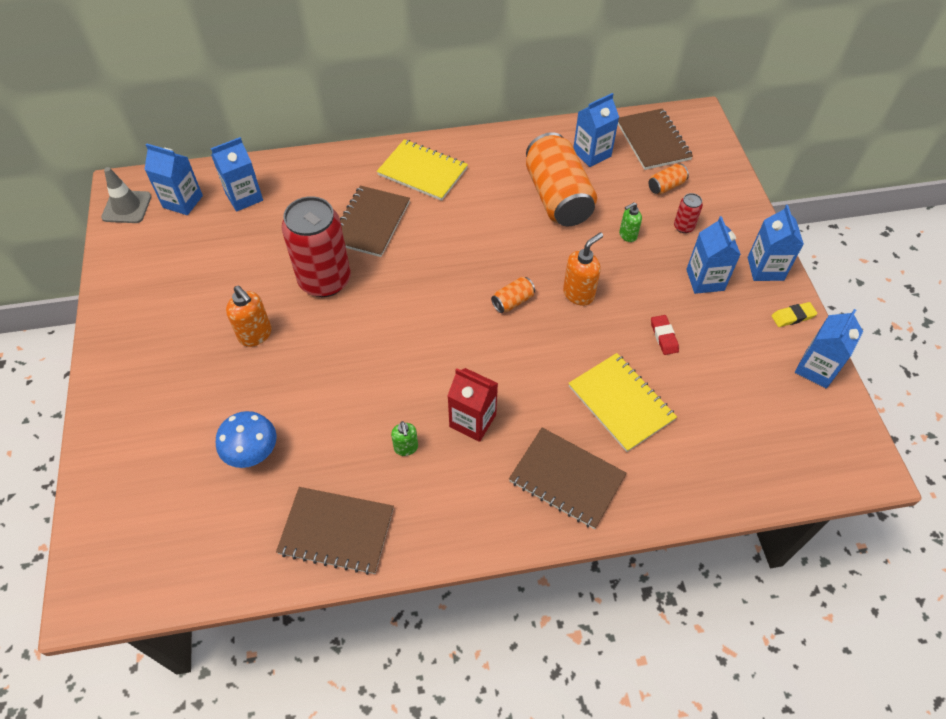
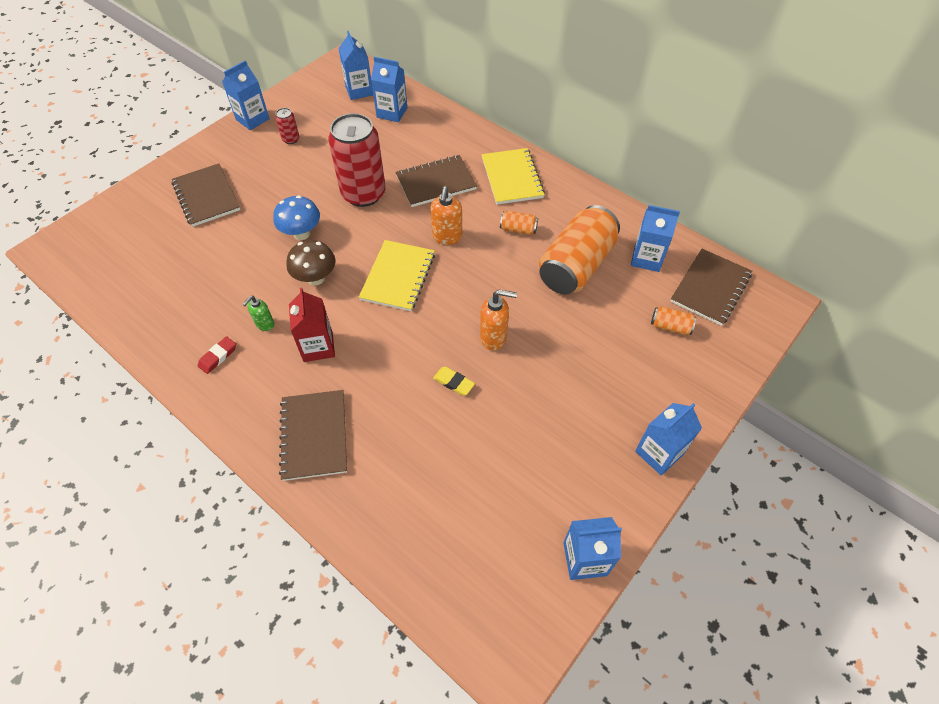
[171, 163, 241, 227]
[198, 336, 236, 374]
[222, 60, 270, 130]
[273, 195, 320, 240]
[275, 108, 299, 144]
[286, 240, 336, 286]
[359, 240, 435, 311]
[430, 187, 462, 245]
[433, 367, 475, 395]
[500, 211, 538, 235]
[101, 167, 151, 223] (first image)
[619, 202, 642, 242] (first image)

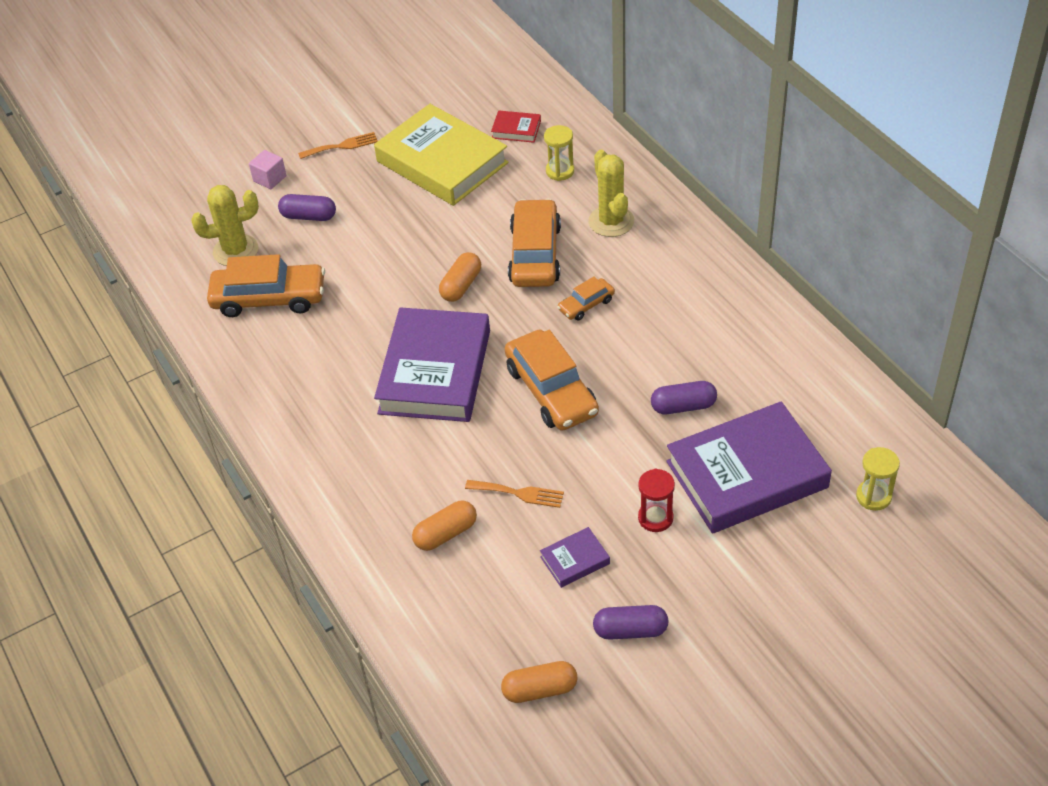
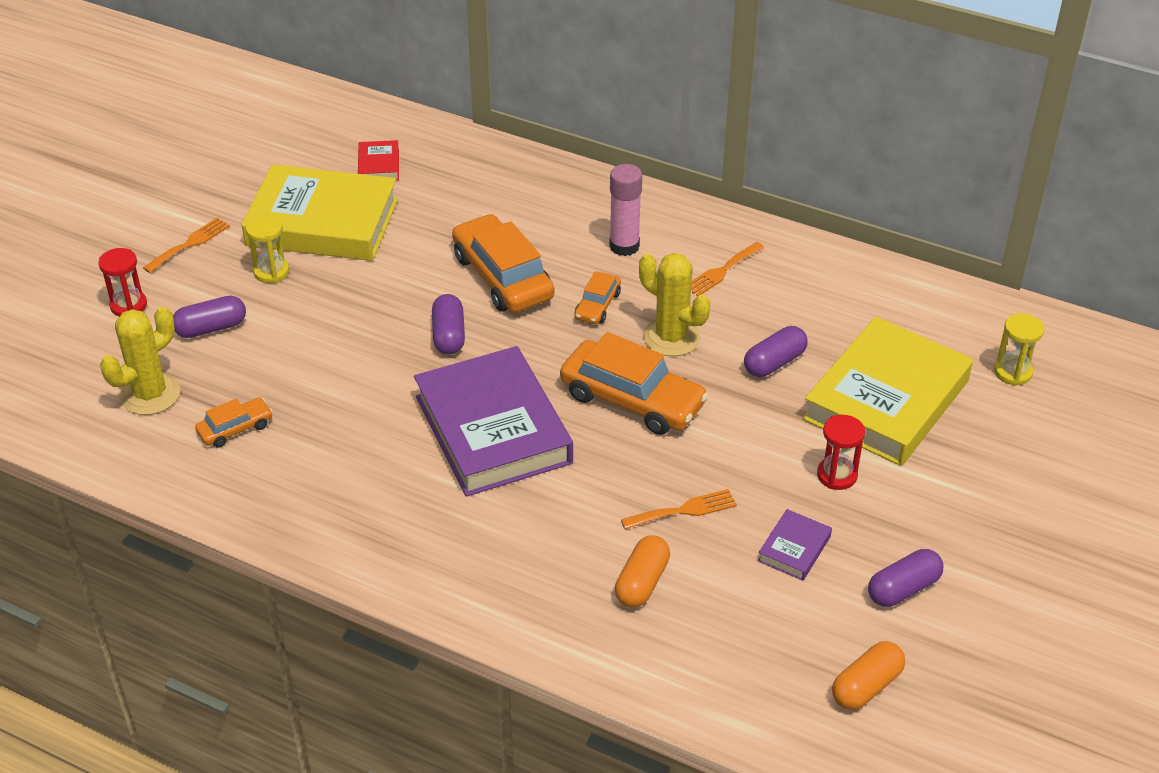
[98, 248, 147, 317]
[195, 397, 273, 448]
[246, 215, 289, 283]
[358, 140, 399, 180]
[432, 294, 465, 355]
[609, 164, 642, 256]
[639, 253, 710, 356]
[691, 242, 764, 296]
[802, 316, 973, 466]

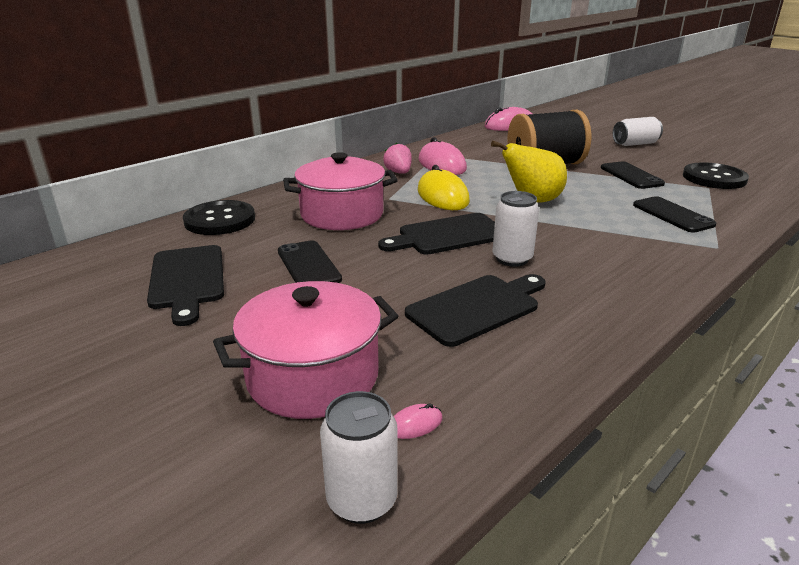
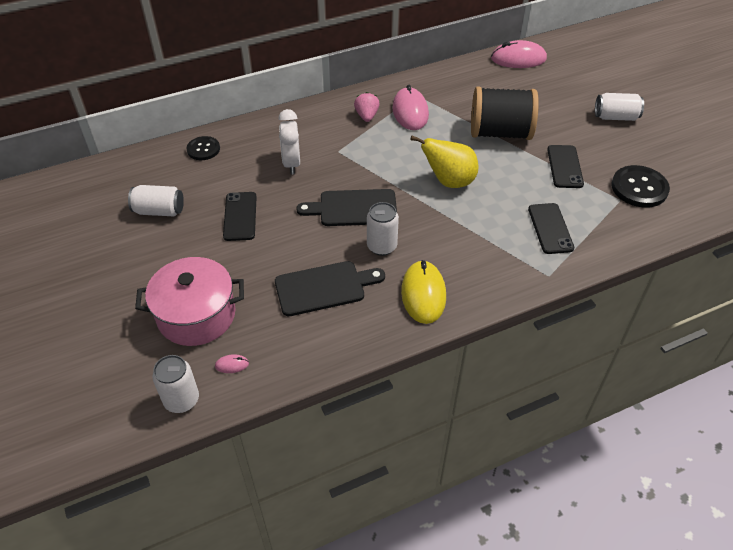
[128, 185, 184, 217]
[186, 136, 220, 160]
[278, 109, 300, 175]
[401, 260, 446, 324]

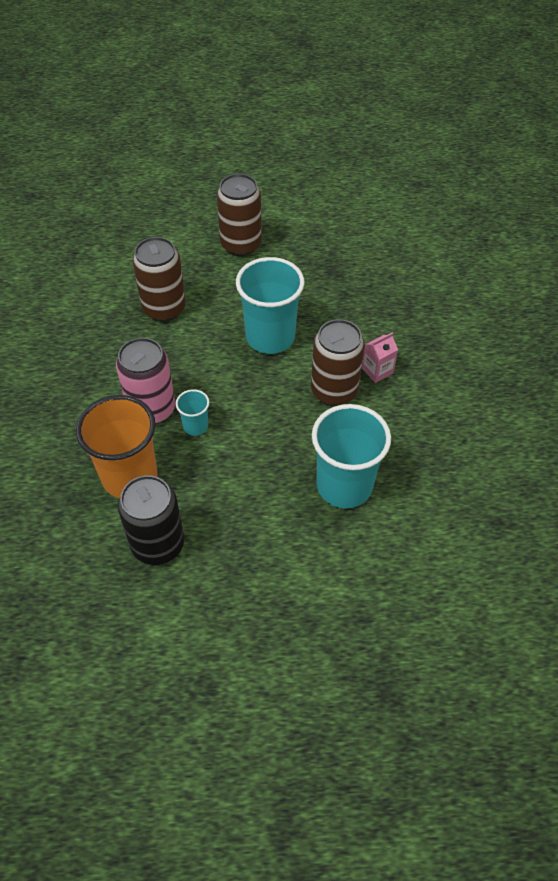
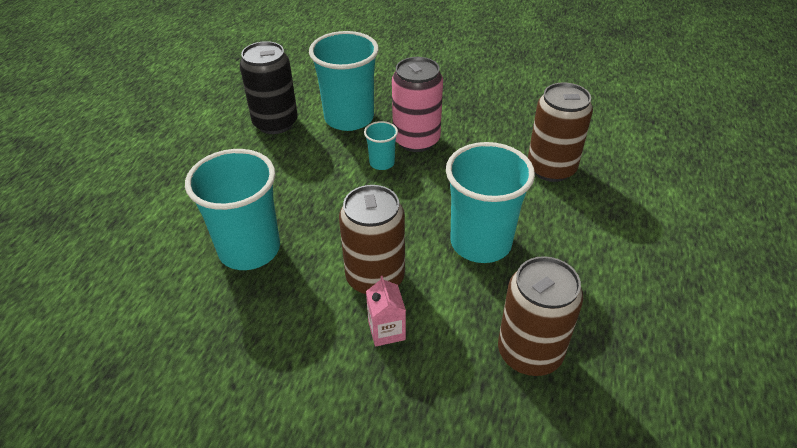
[309, 31, 379, 131]
[498, 256, 583, 376]

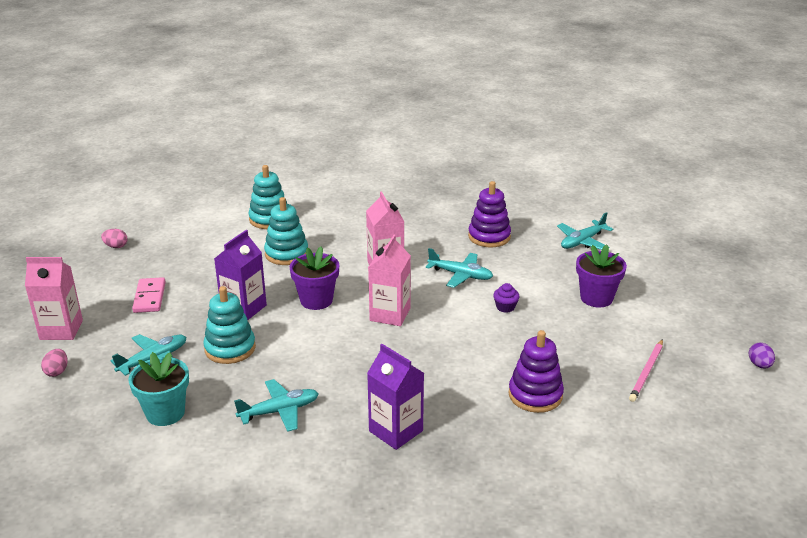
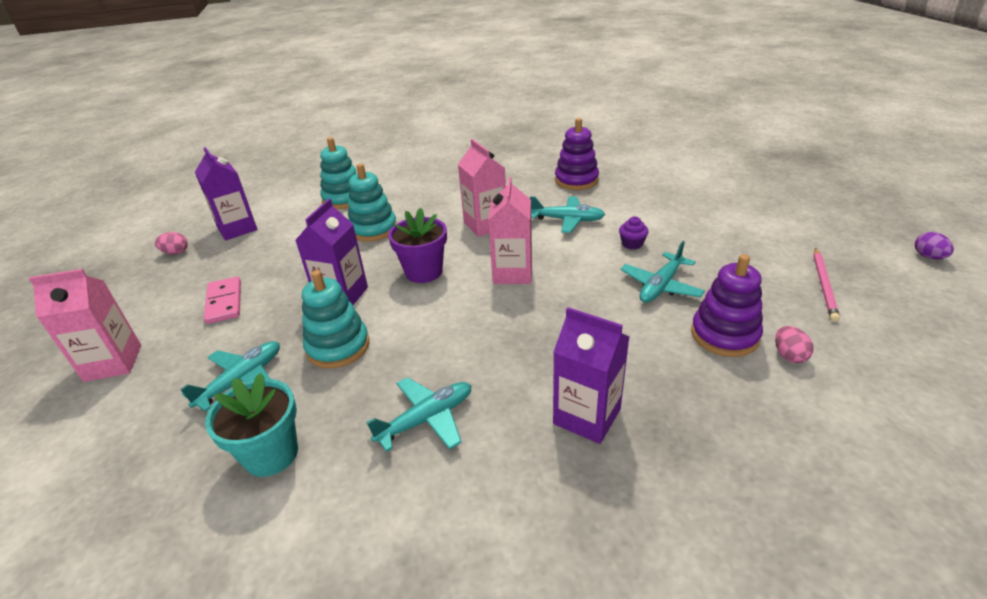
[195, 147, 257, 241]
[620, 241, 705, 303]
[775, 326, 813, 363]
[576, 245, 627, 307] (first image)

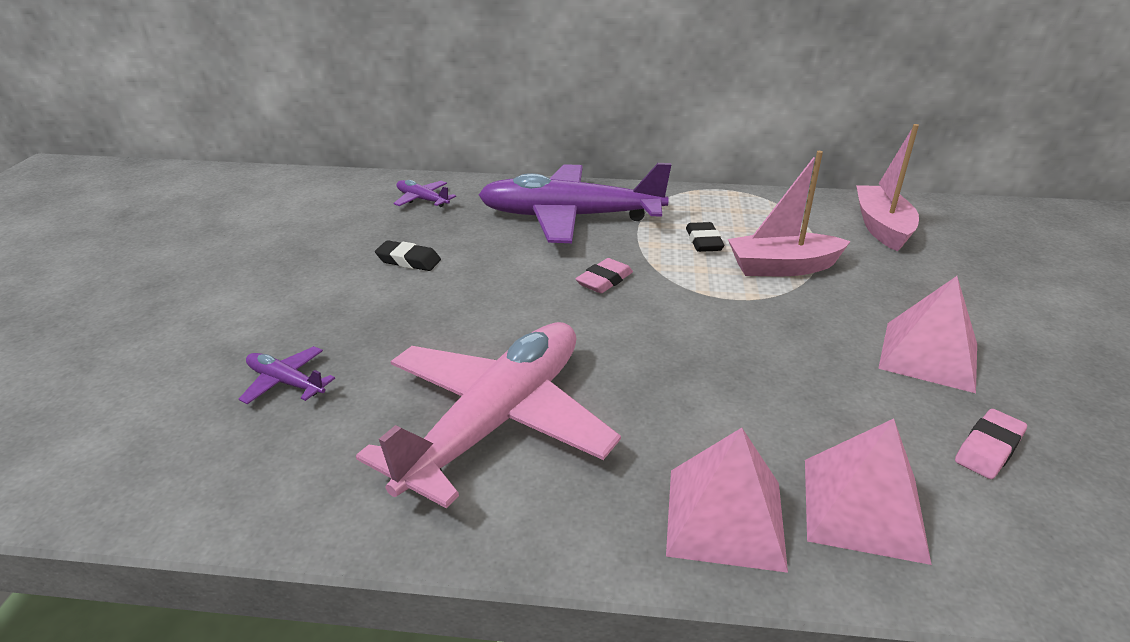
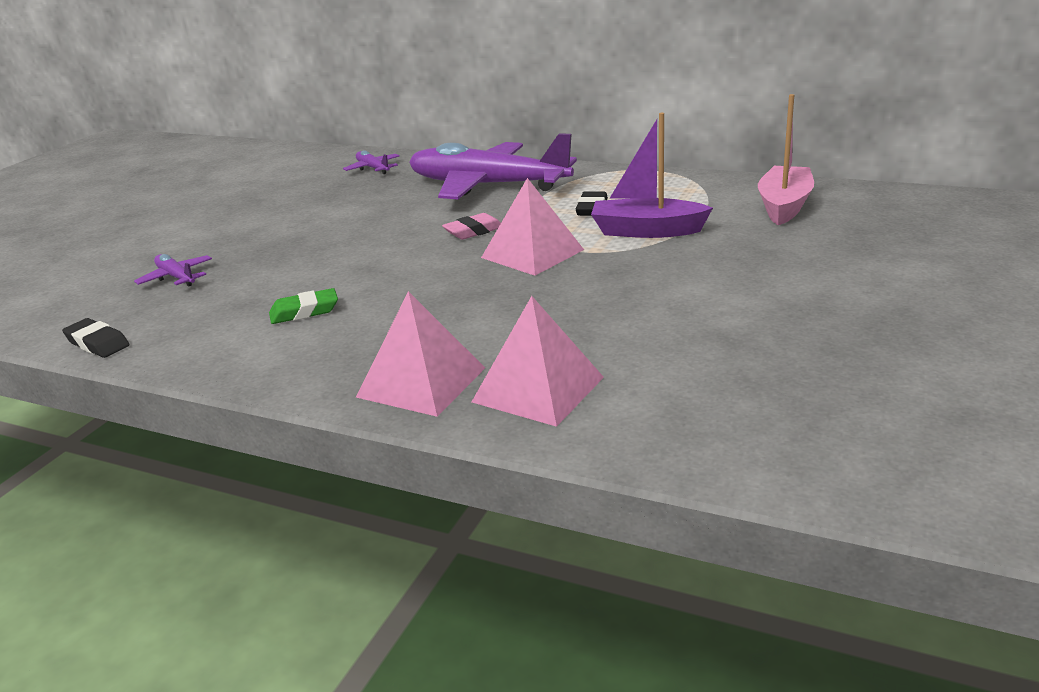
[62, 318, 130, 358]
[269, 288, 338, 324]
[481, 178, 584, 276]
[591, 113, 713, 238]
[955, 409, 1027, 479] (first image)

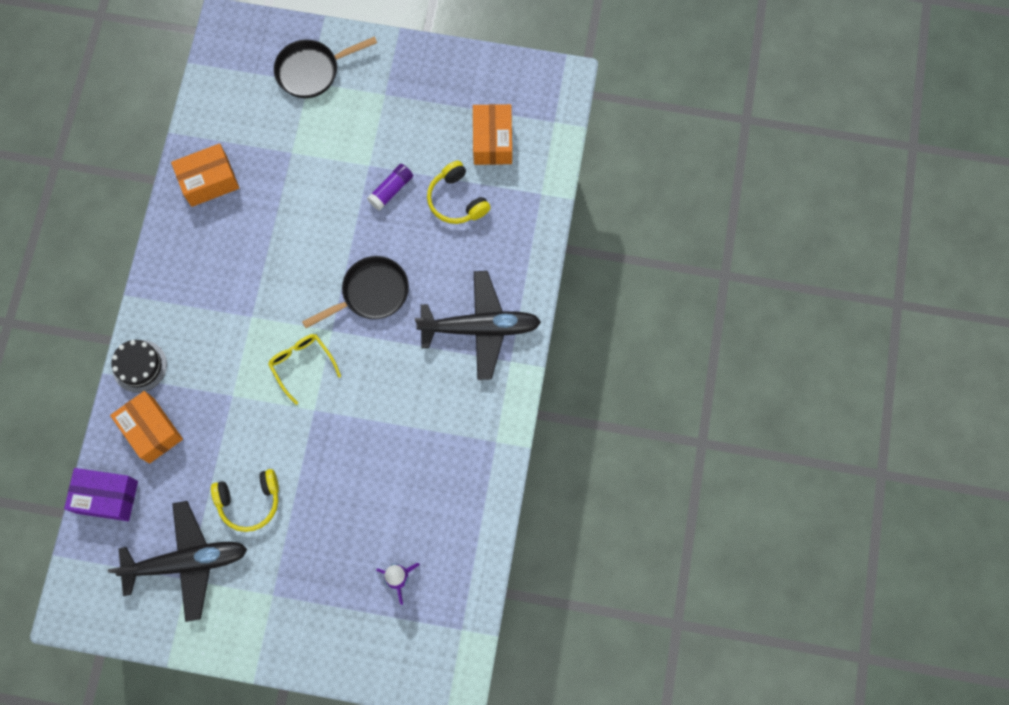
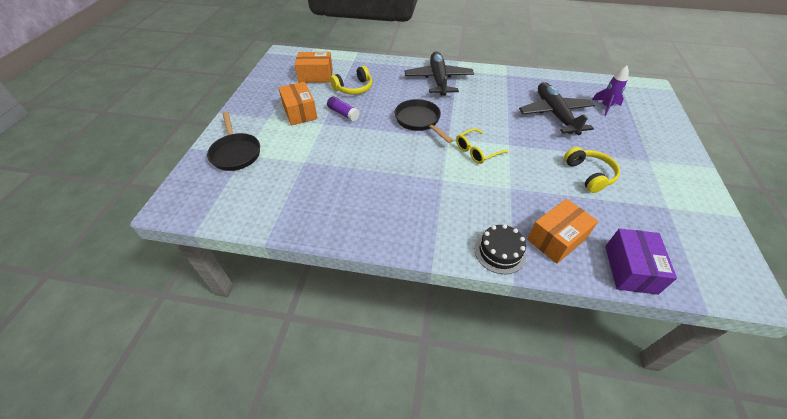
[278, 82, 318, 125]
[519, 82, 595, 135]

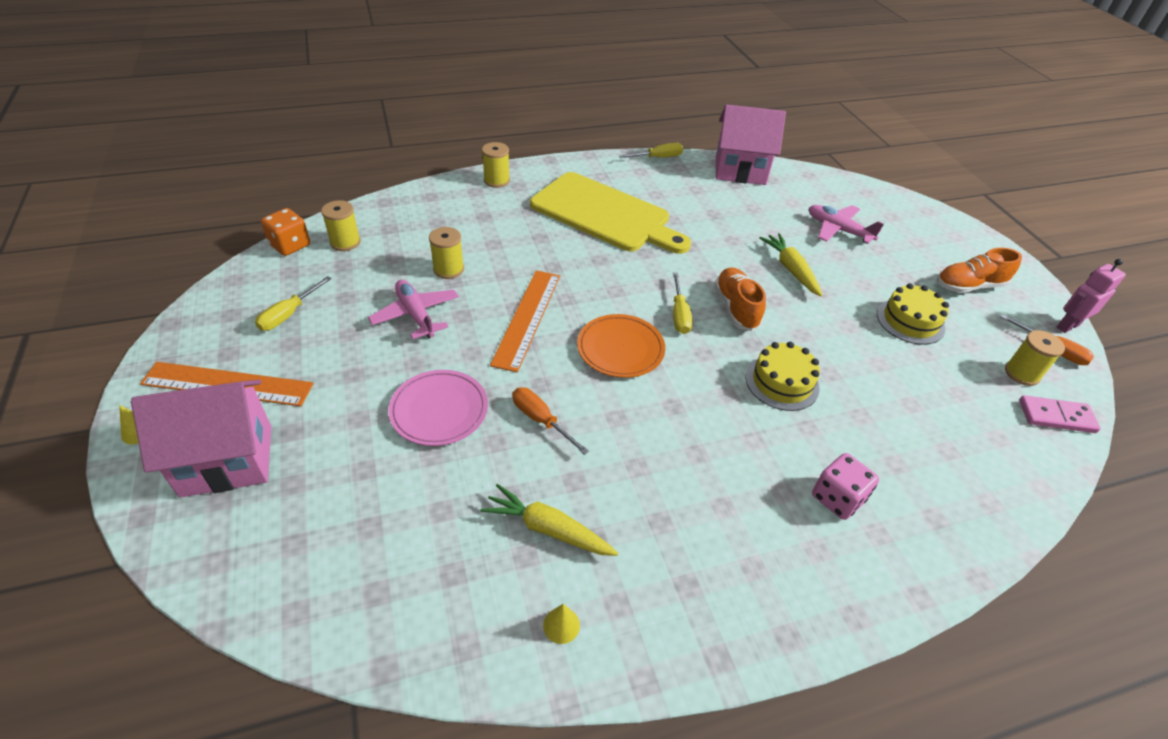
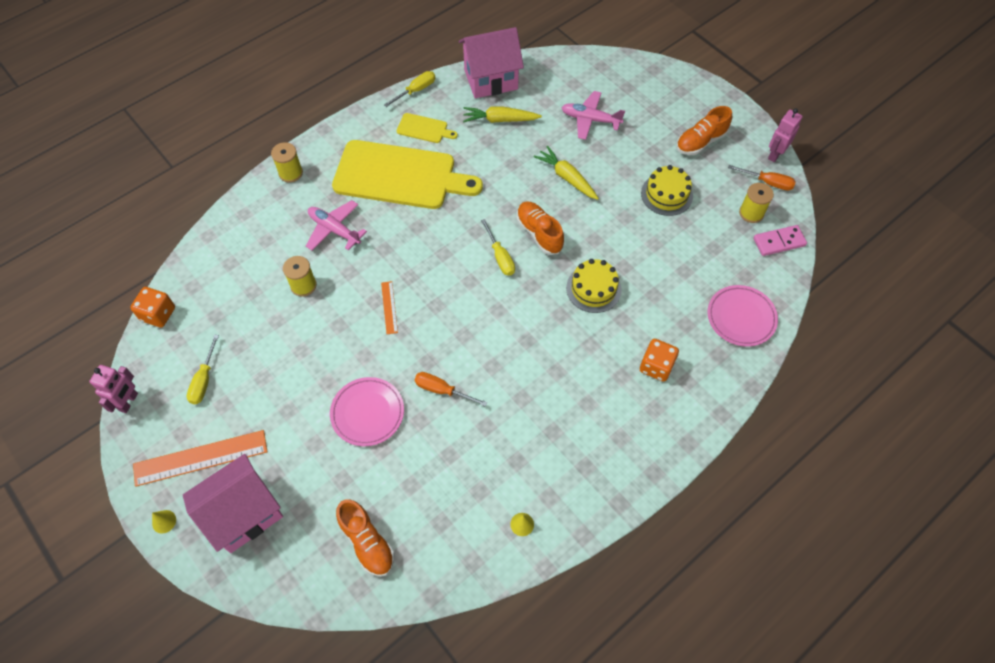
[89, 365, 138, 413]
[306, 200, 367, 251]
[336, 499, 394, 577]
[381, 281, 398, 334]
[397, 113, 458, 143]
[463, 107, 542, 123]
[640, 339, 679, 382]
[707, 285, 778, 347]
[321, 200, 361, 251] (first image)
[577, 314, 665, 378] (first image)

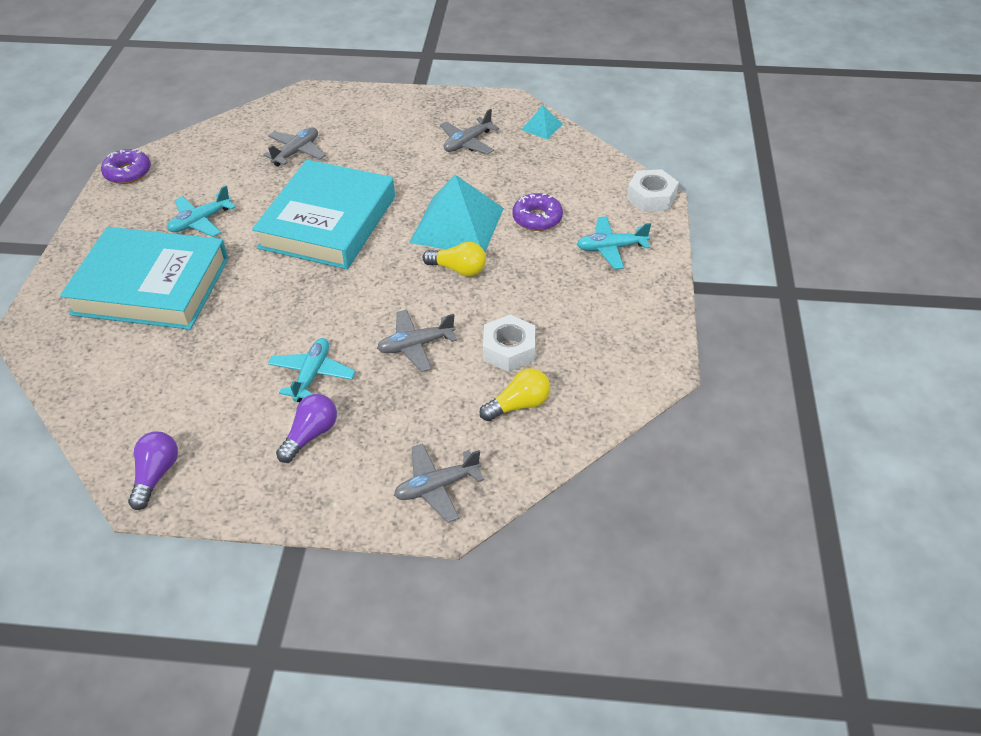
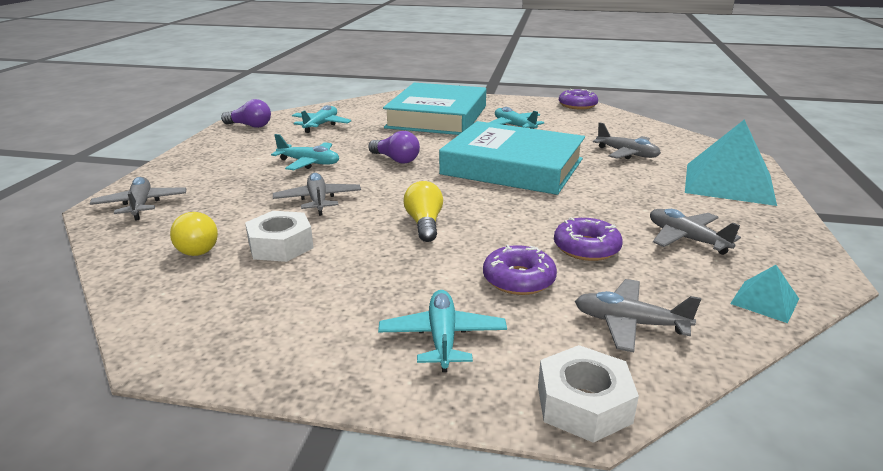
[292, 105, 352, 133]
[368, 131, 420, 163]
[404, 181, 443, 242]
[554, 217, 623, 261]
[575, 279, 701, 352]
[685, 119, 777, 206]

